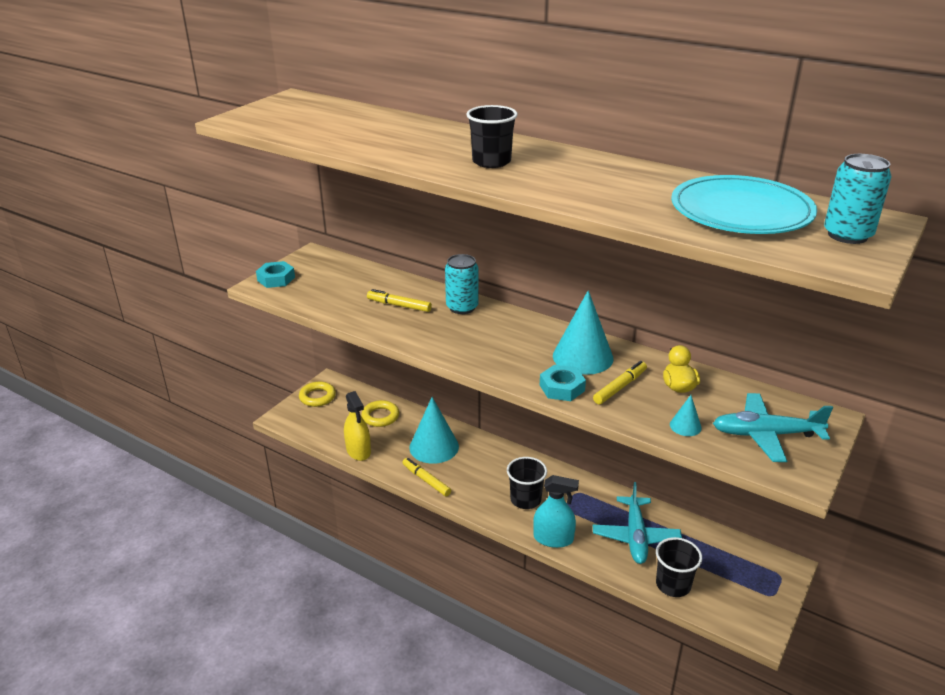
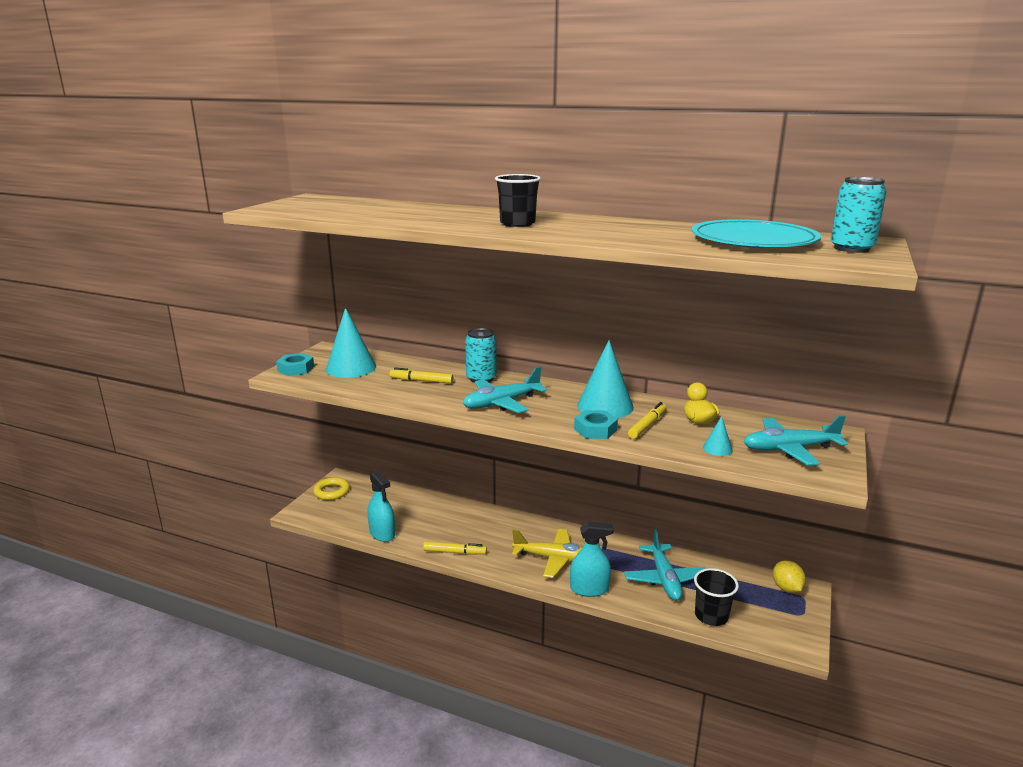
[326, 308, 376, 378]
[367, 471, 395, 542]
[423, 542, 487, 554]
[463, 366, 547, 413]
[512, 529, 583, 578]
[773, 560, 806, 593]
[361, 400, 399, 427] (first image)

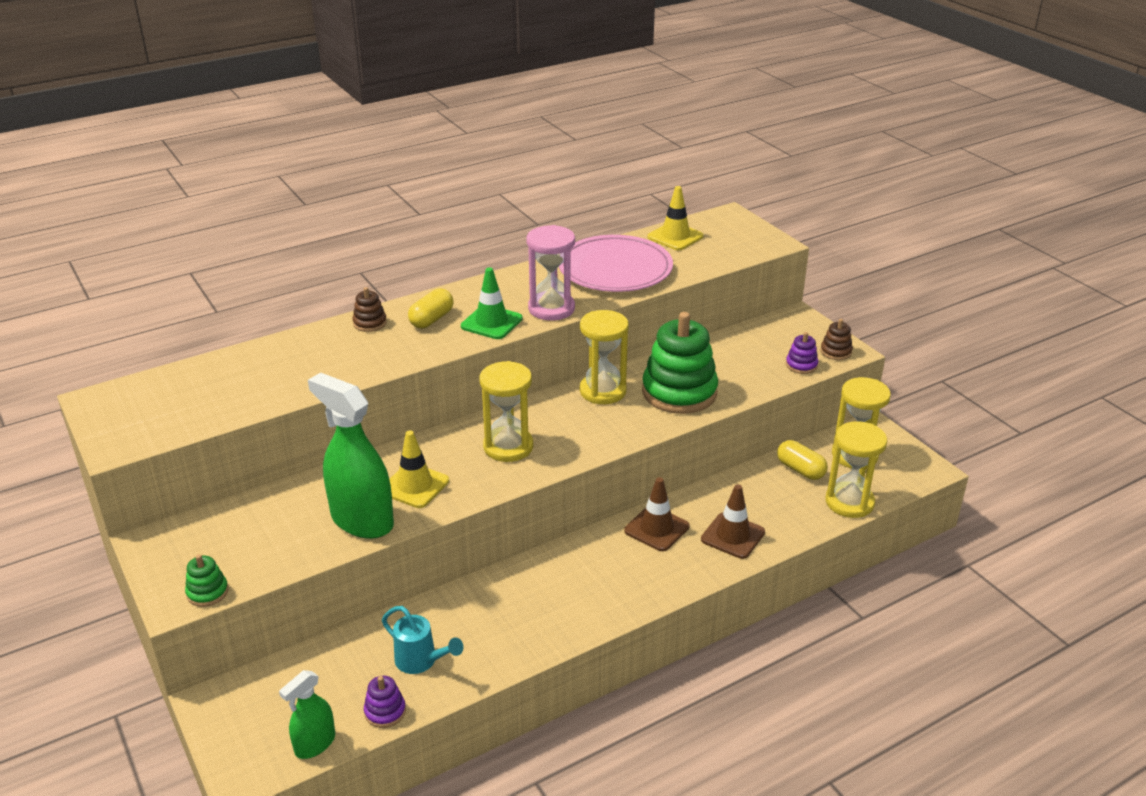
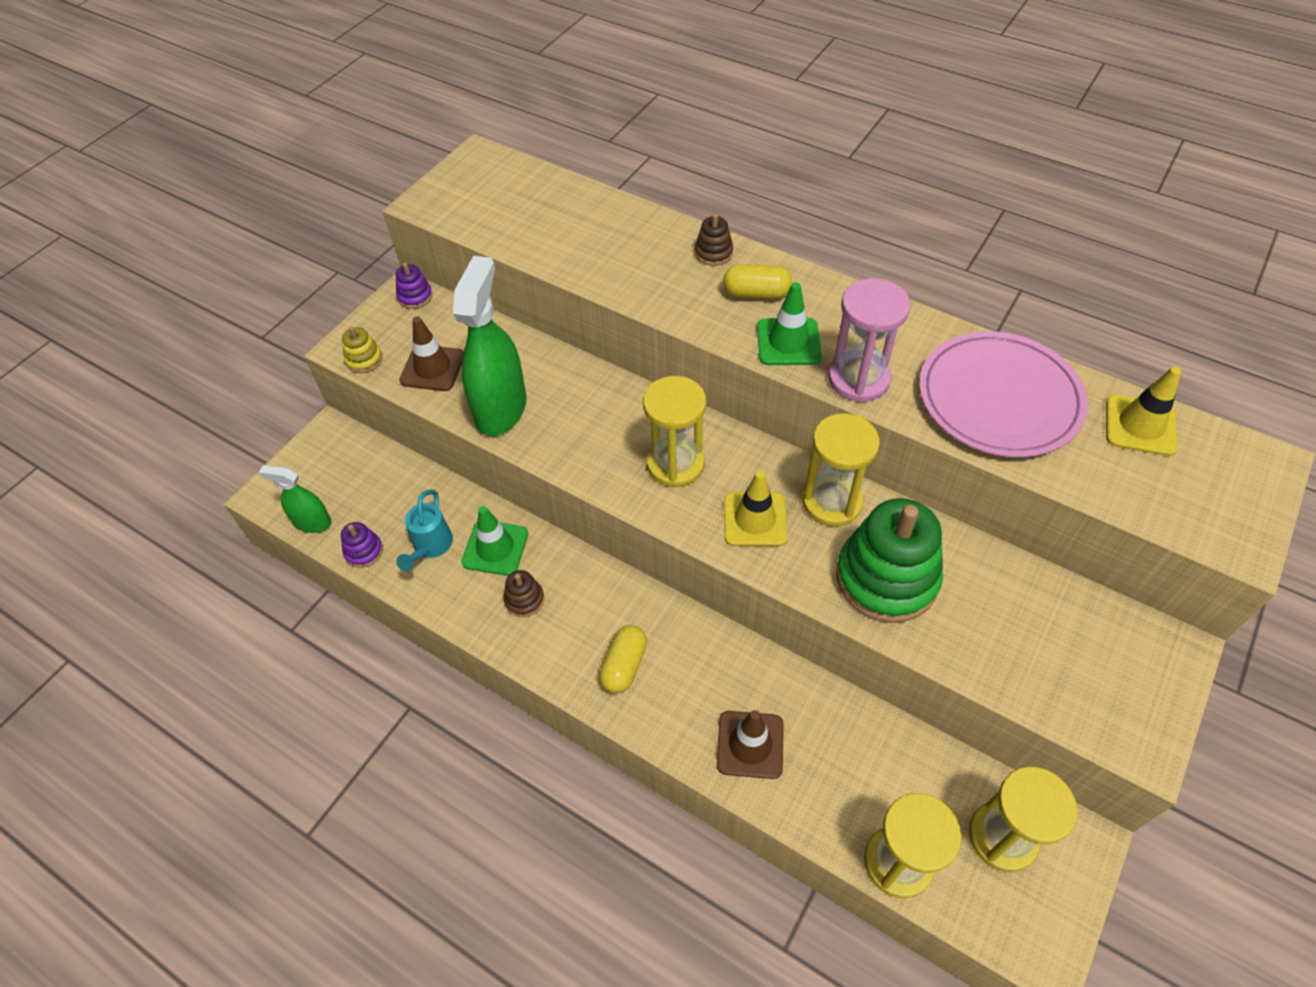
[342, 327, 383, 373]
[396, 263, 433, 309]
[399, 316, 464, 391]
[461, 506, 528, 576]
[503, 570, 544, 617]
[599, 625, 647, 693]
[724, 471, 788, 546]

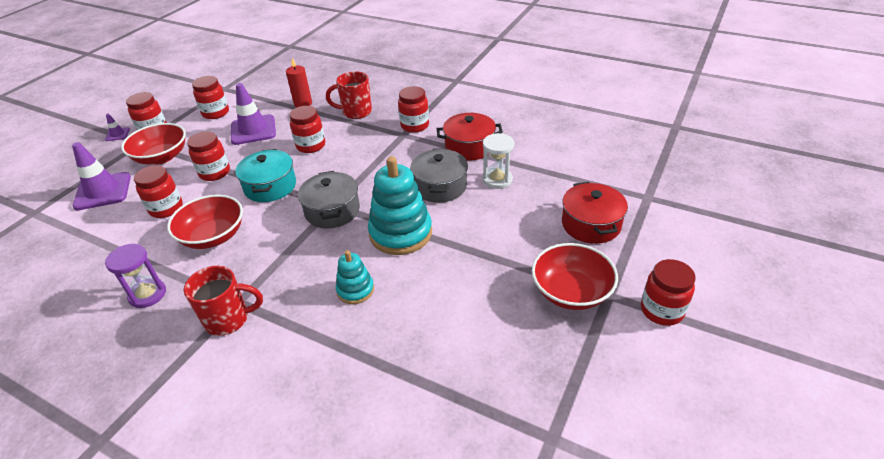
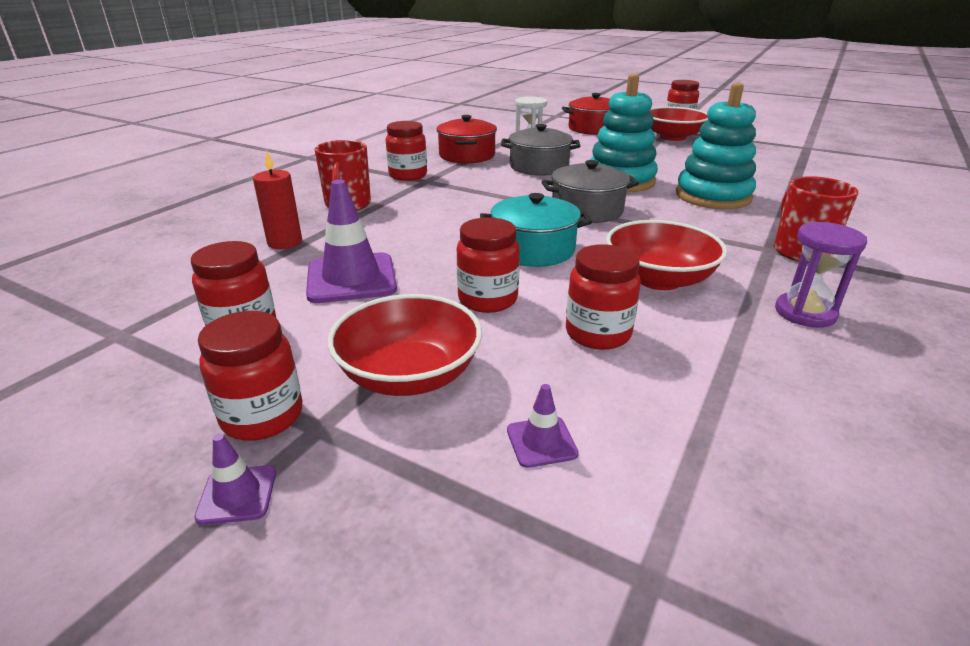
[507, 384, 579, 468]
[676, 83, 756, 209]
[289, 106, 325, 153] (first image)

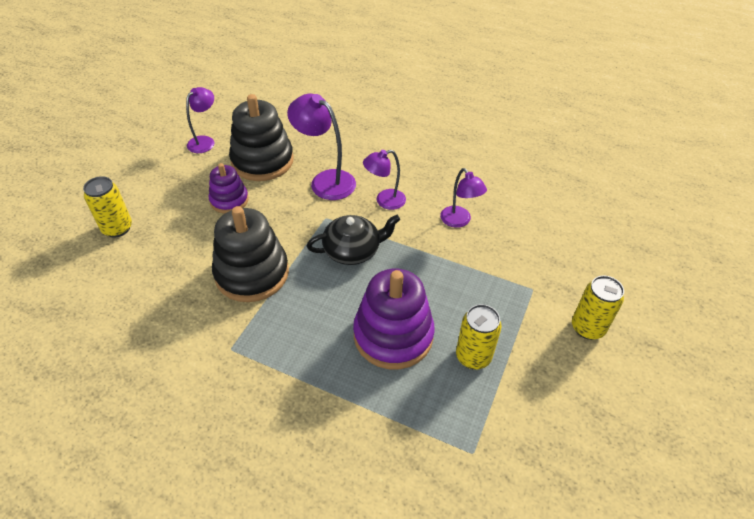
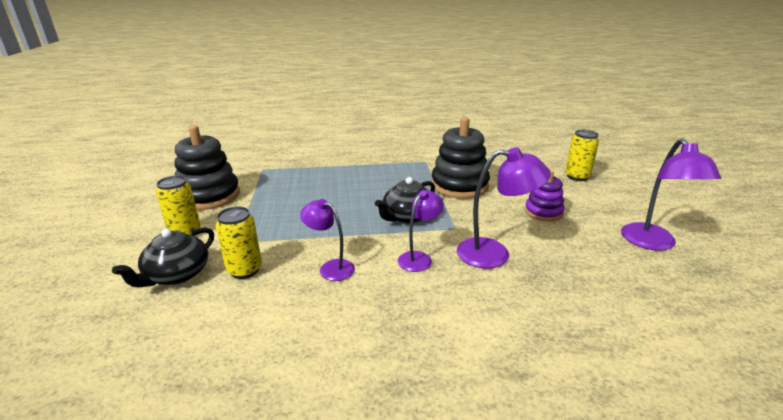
[112, 227, 214, 287]
[174, 125, 240, 210]
[216, 206, 262, 279]
[621, 138, 721, 251]
[353, 269, 435, 369] (first image)

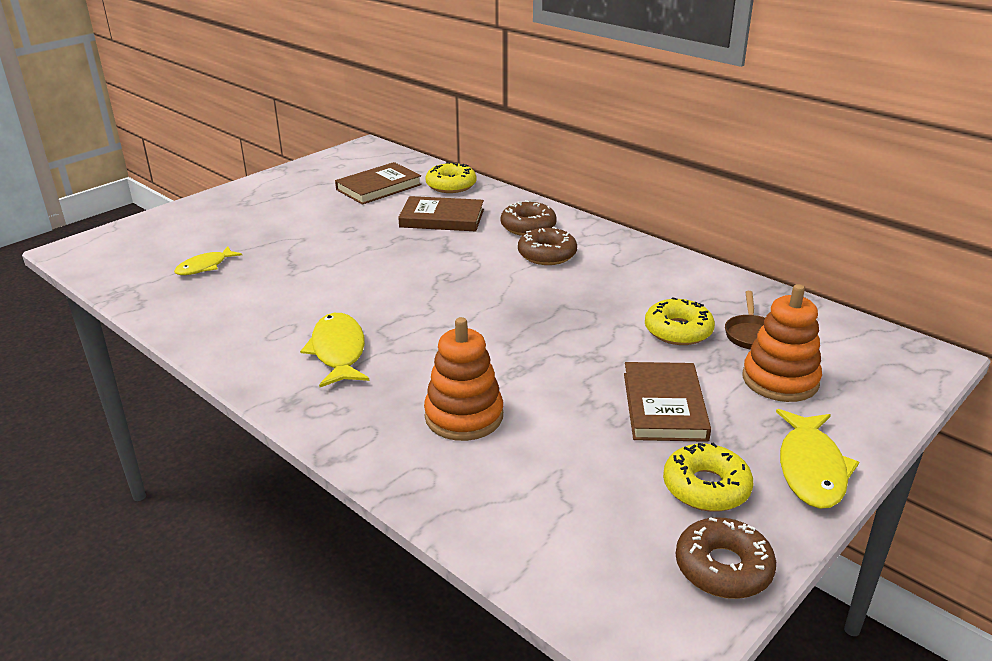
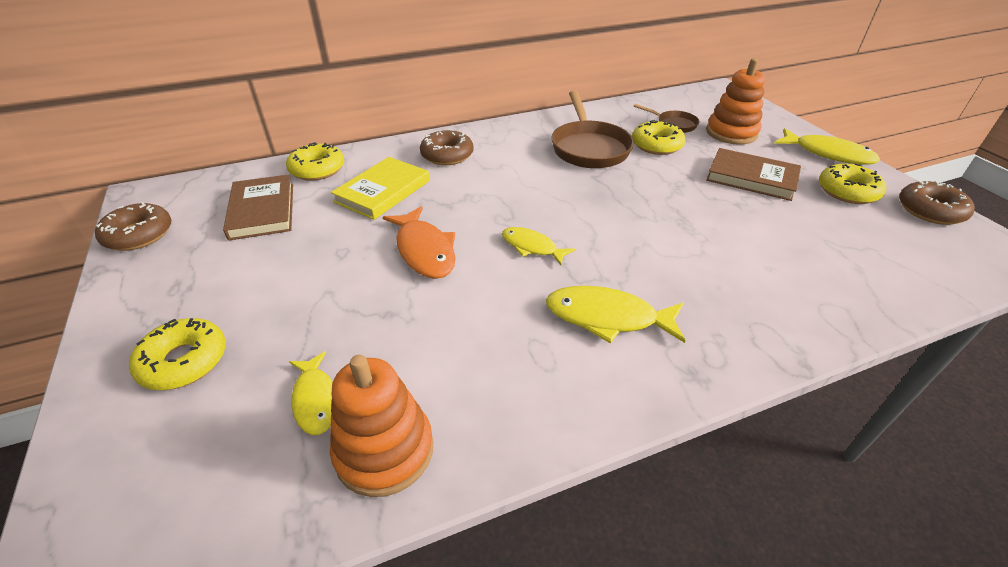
[95, 202, 171, 251]
[129, 318, 226, 390]
[330, 355, 434, 497]
[331, 157, 430, 220]
[383, 206, 455, 279]
[502, 227, 575, 265]
[551, 91, 634, 168]

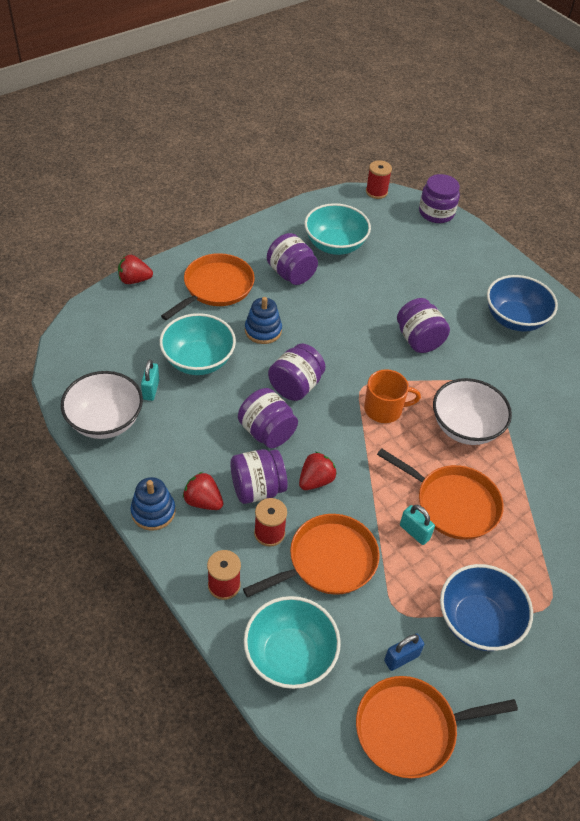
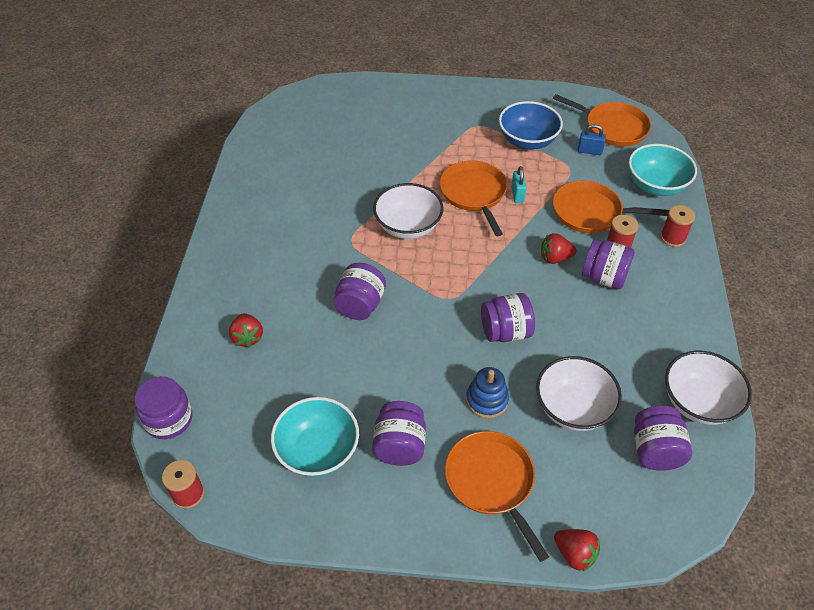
[229, 313, 263, 348]
[445, 431, 549, 562]
[536, 356, 622, 431]
[634, 406, 692, 471]
[130, 477, 175, 531] (first image)
[141, 359, 159, 401] (first image)
[364, 369, 421, 423] (first image)
[487, 275, 558, 332] (first image)

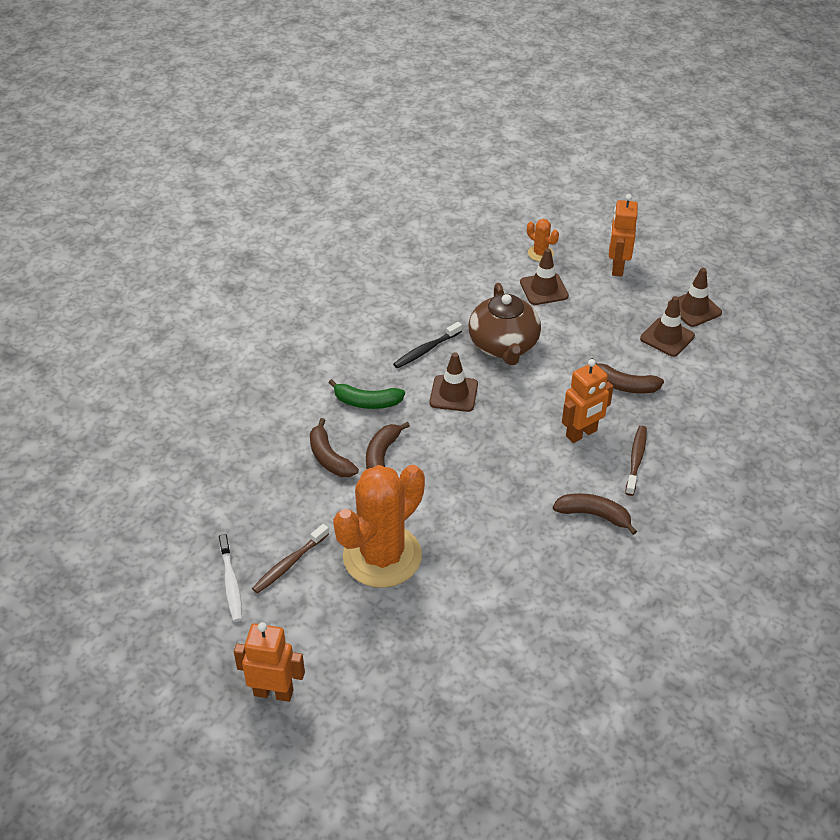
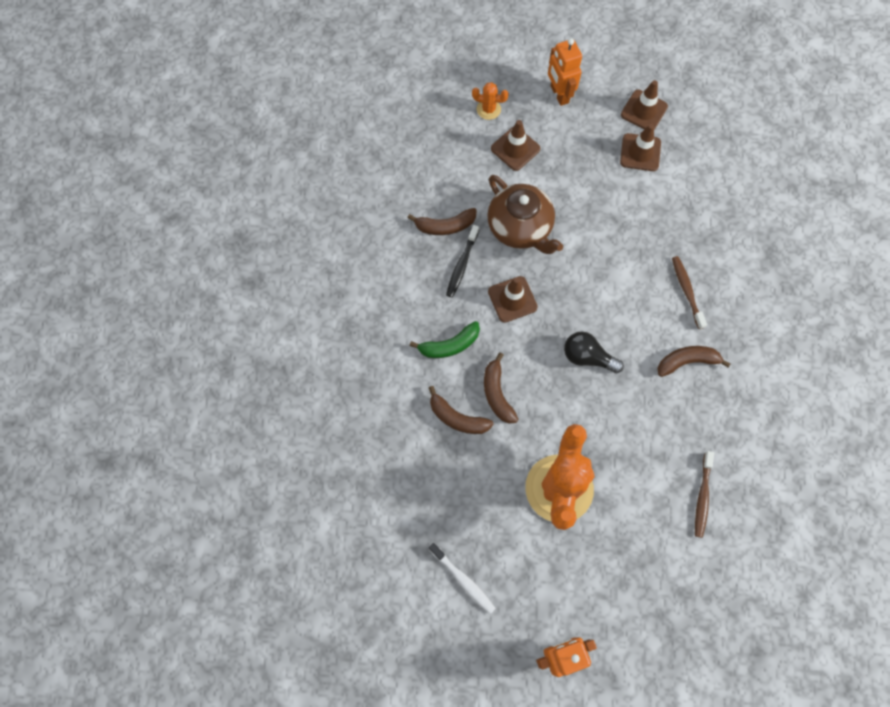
[408, 208, 476, 235]
[564, 331, 624, 373]
[695, 451, 714, 538]
[562, 359, 614, 443] (first image)

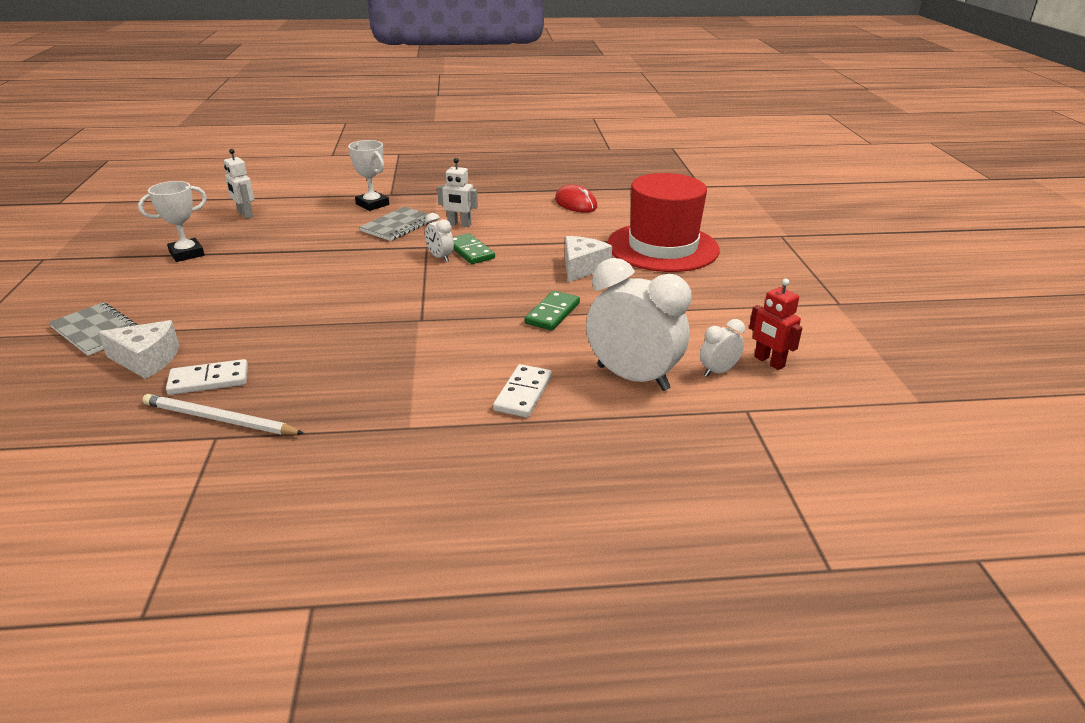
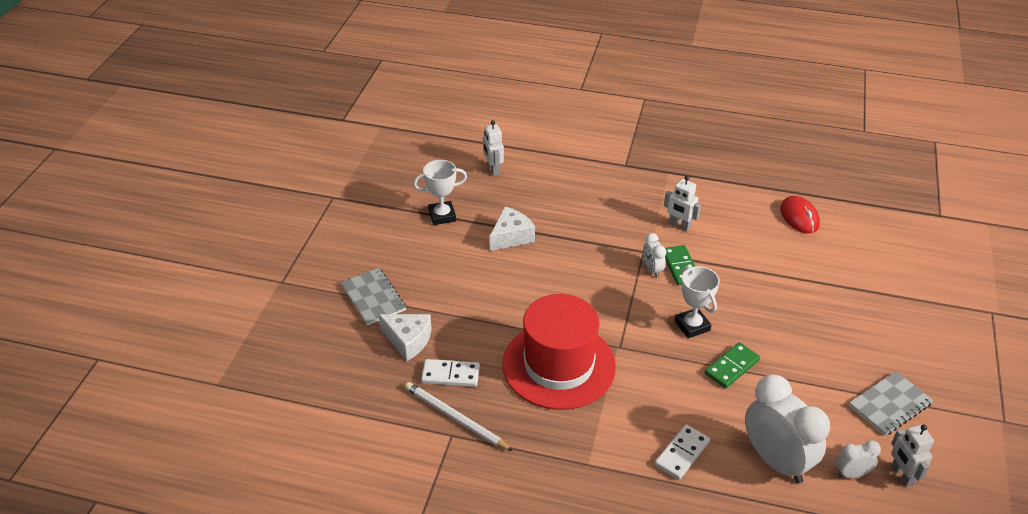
[490, 207, 535, 251]
[502, 294, 616, 410]
[675, 266, 720, 338]
[849, 371, 933, 436]
[891, 424, 934, 487]

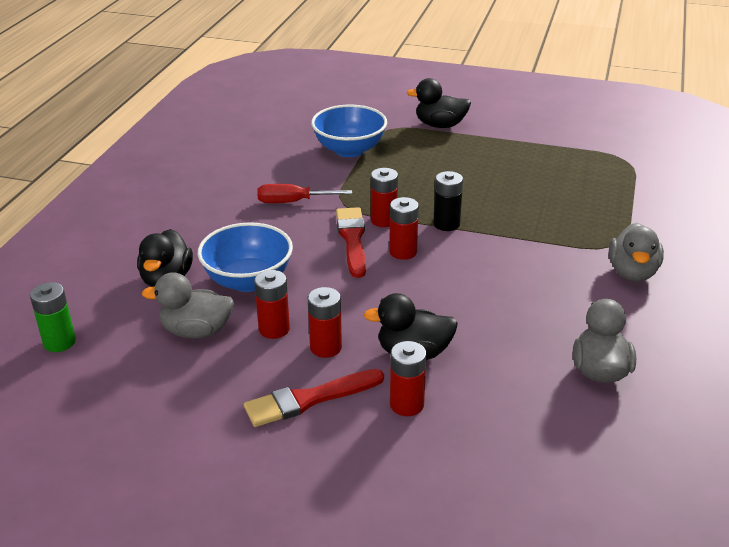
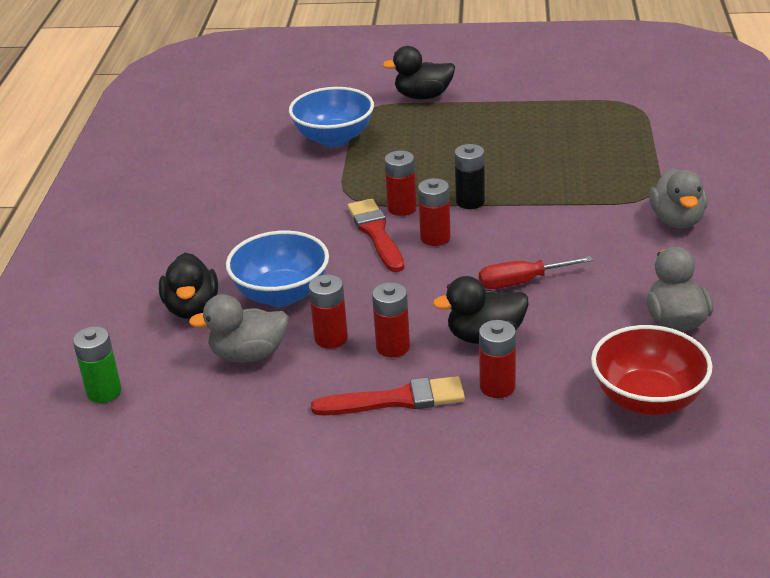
[311, 376, 465, 416]
[479, 256, 593, 289]
[591, 325, 712, 415]

